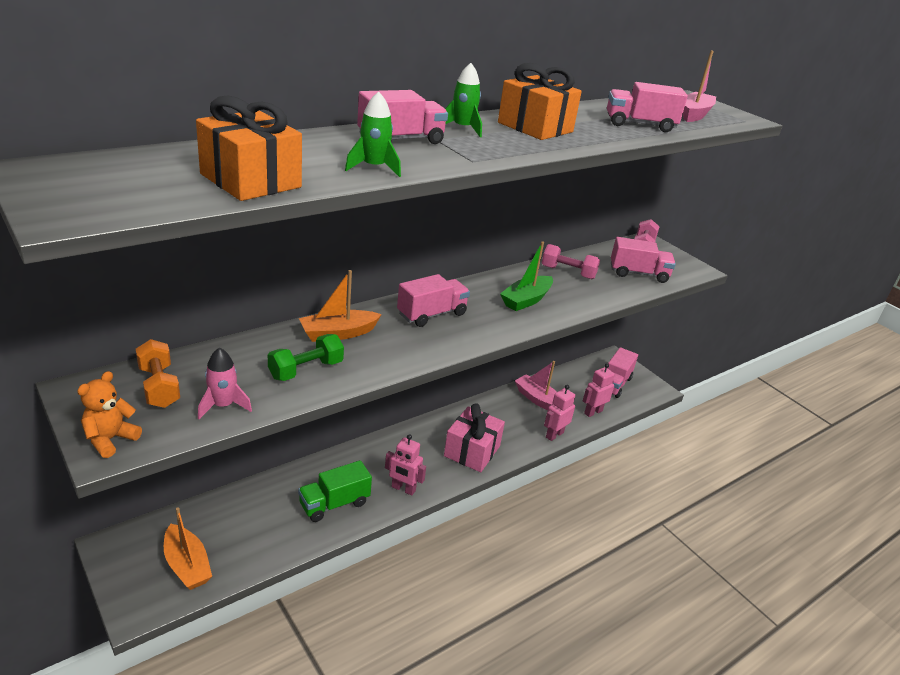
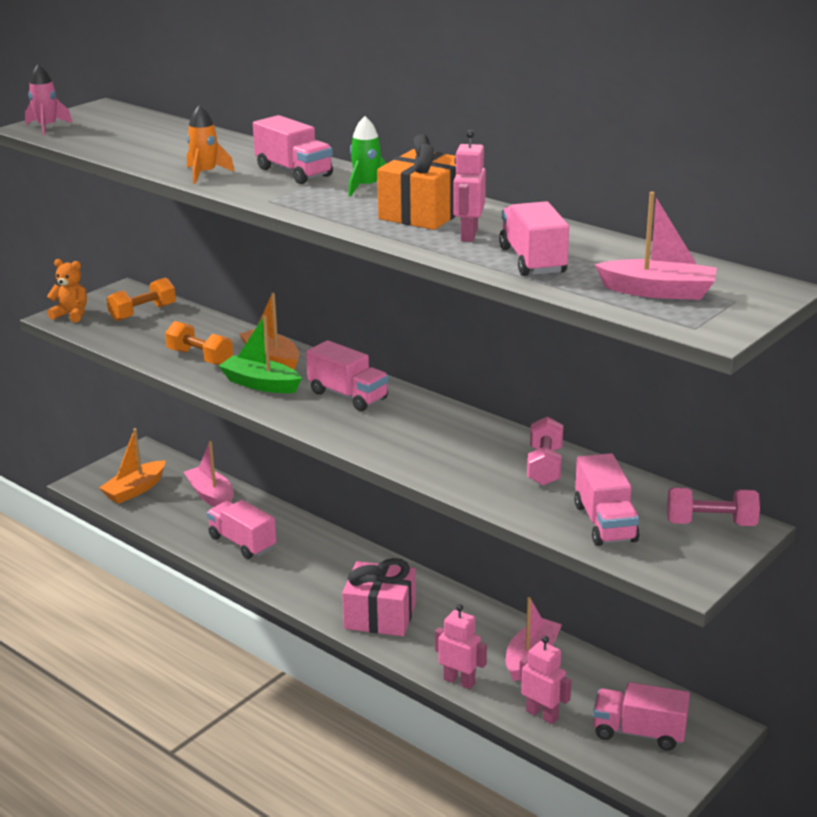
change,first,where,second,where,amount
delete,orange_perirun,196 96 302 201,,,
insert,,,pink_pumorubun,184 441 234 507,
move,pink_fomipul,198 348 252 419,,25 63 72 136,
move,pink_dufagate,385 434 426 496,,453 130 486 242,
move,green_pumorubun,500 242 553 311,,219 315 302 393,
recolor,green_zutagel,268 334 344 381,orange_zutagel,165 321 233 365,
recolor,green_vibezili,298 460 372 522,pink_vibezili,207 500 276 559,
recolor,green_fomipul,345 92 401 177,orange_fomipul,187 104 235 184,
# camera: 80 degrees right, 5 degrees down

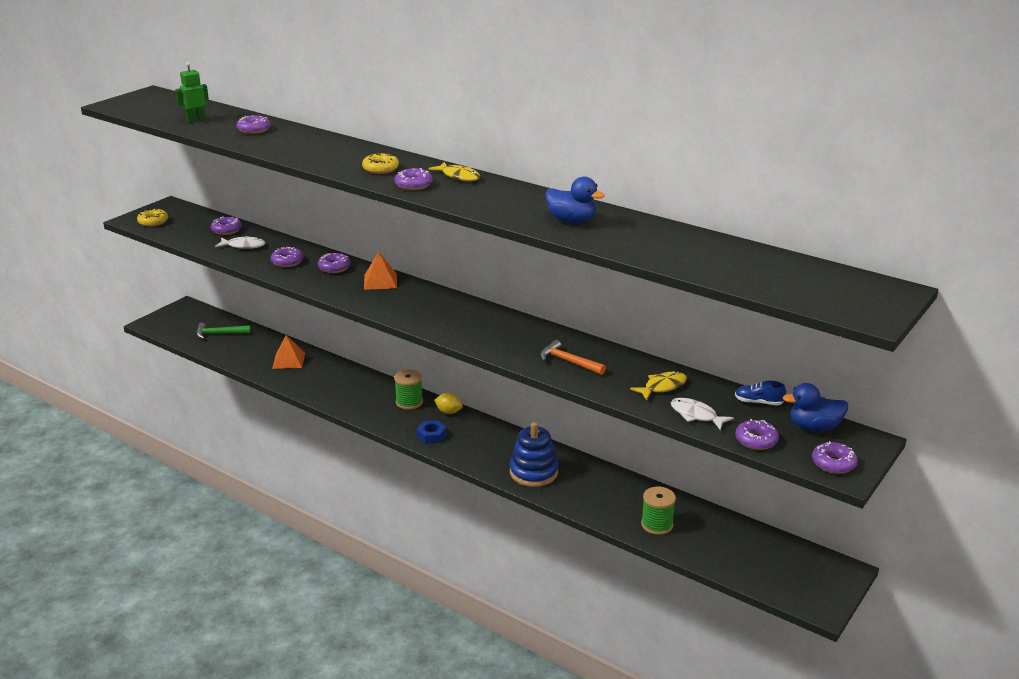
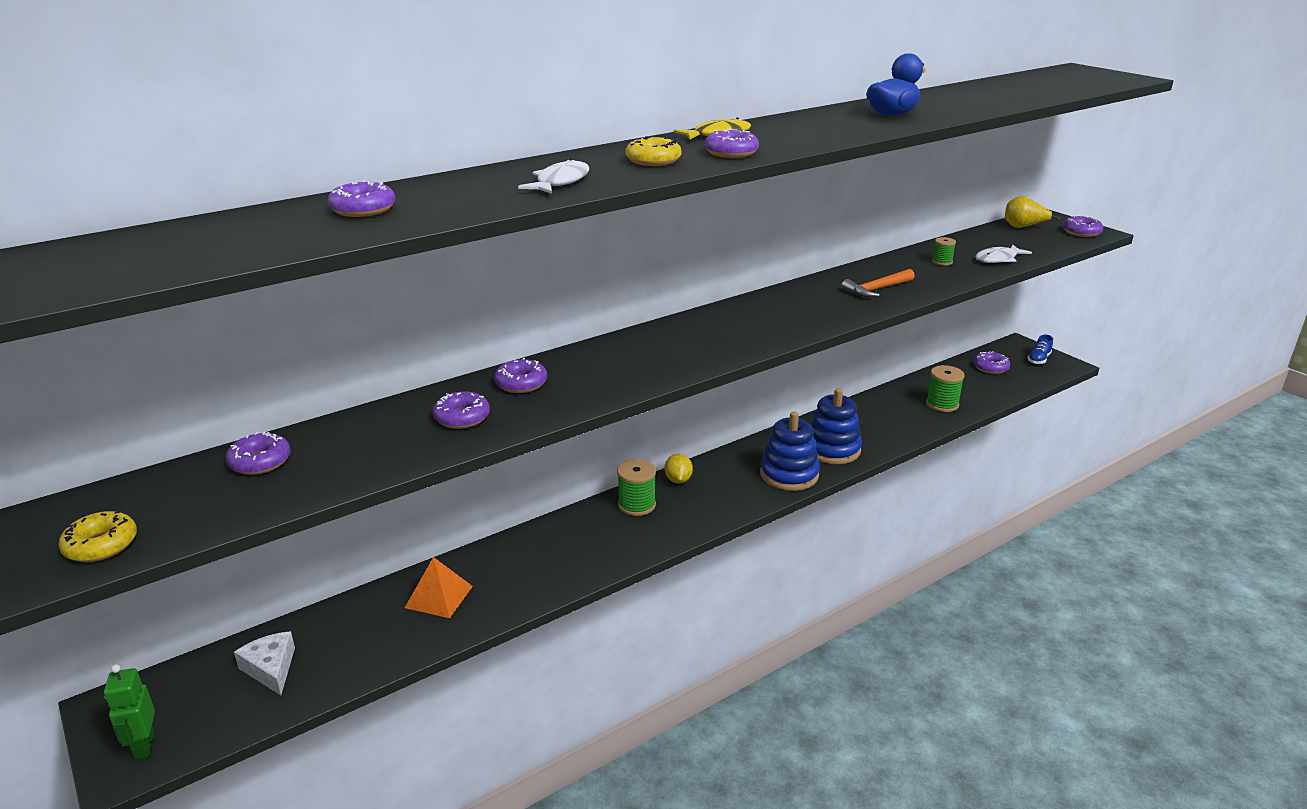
change,first,where,second,where,amount
delete,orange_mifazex,364 252 397 290,,,
delete,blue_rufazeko,417 420 446 444,,,
insert,,,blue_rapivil,760 411 820 491,
move,green_dufagate,175 62 209 123,,104 664 155 760,
move,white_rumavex,215 236 266 249,,518 159 589 194,
move,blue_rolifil,735 381 786 405,,1028 335 1053 364,
move,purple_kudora,735 419 779 450,,973 351 1010 374,
replace,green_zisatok,197 323 251 339,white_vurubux,234 631 295 695,
replace,yellow_rumavex,630 371 687 400,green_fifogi,932 237 956 266,
replace,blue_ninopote,783 383 848 432,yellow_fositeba,1005 196 1061 228,
rotate,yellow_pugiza,434 393 463 414,,665 453 693 483,45 degrees counterclockwise
# camera: 70 degrees left, 0 degrees up

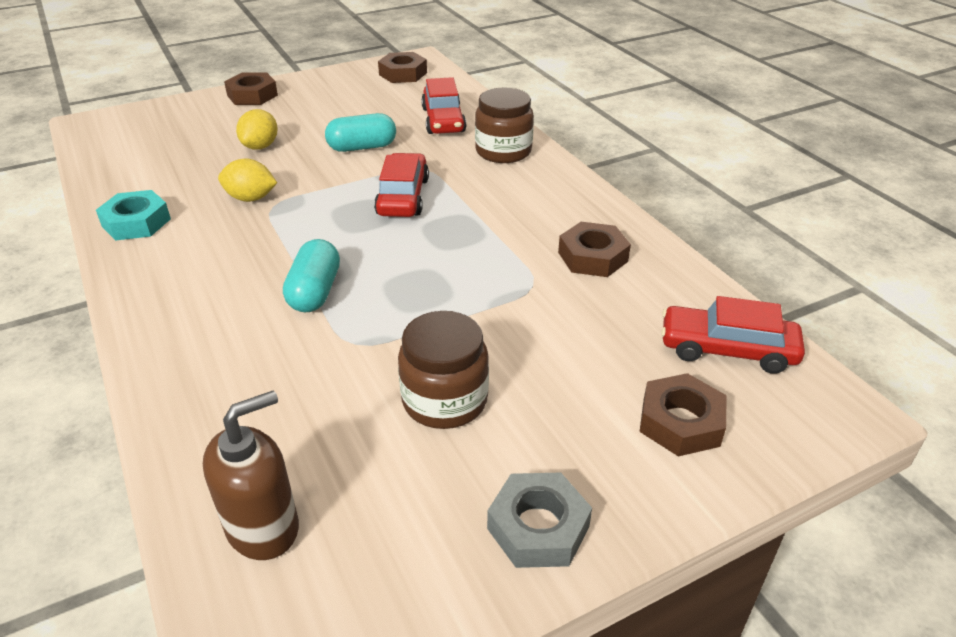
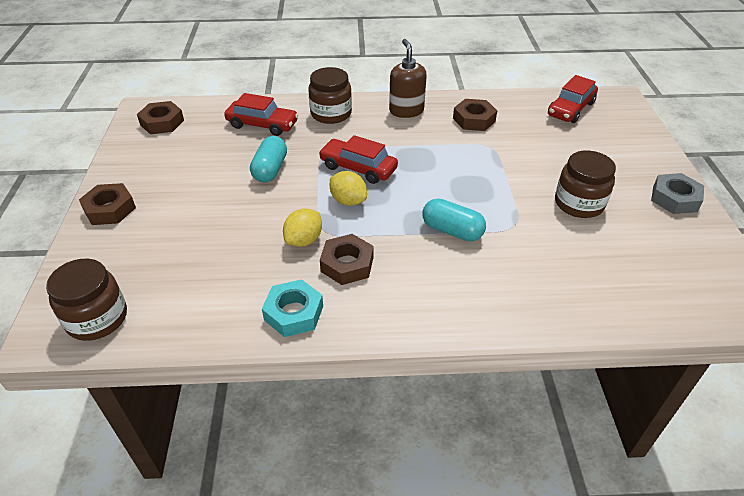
change,first,where,second,where,amount
insert,,,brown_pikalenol,46 259 127 341,
move,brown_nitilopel,203 391 299 560,,389 39 427 118,
move,yellow_pugiza,236 109 278 150,,330 171 367 206,
move,brown_rufazeko,639 373 727 456,,320 234 374 285,
# camera: 65 degrees left, 5 degrees up

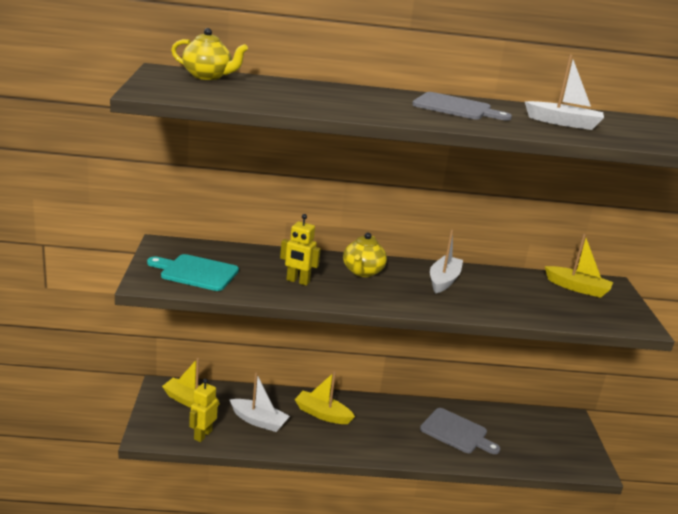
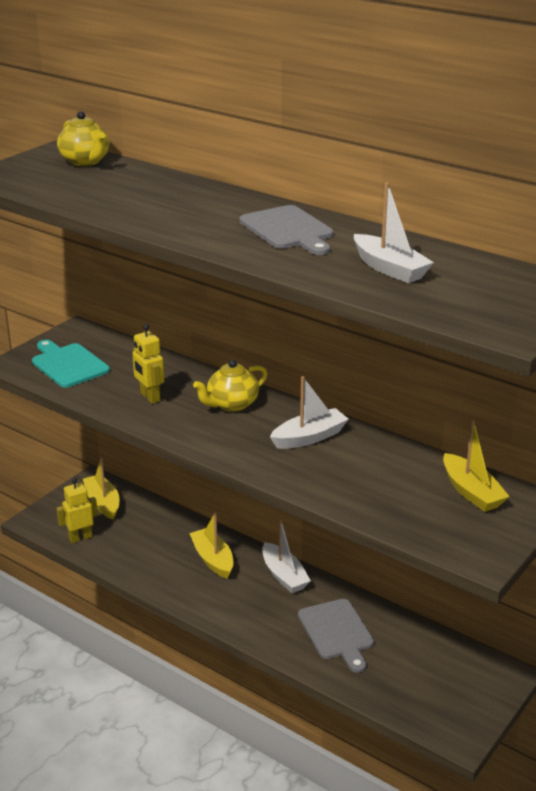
change,first,where,second,where,amount
move,white_pumorubun,230 373 290 432,,262 519 311 593,
# camera: 40 degrees right, 5 degrees up

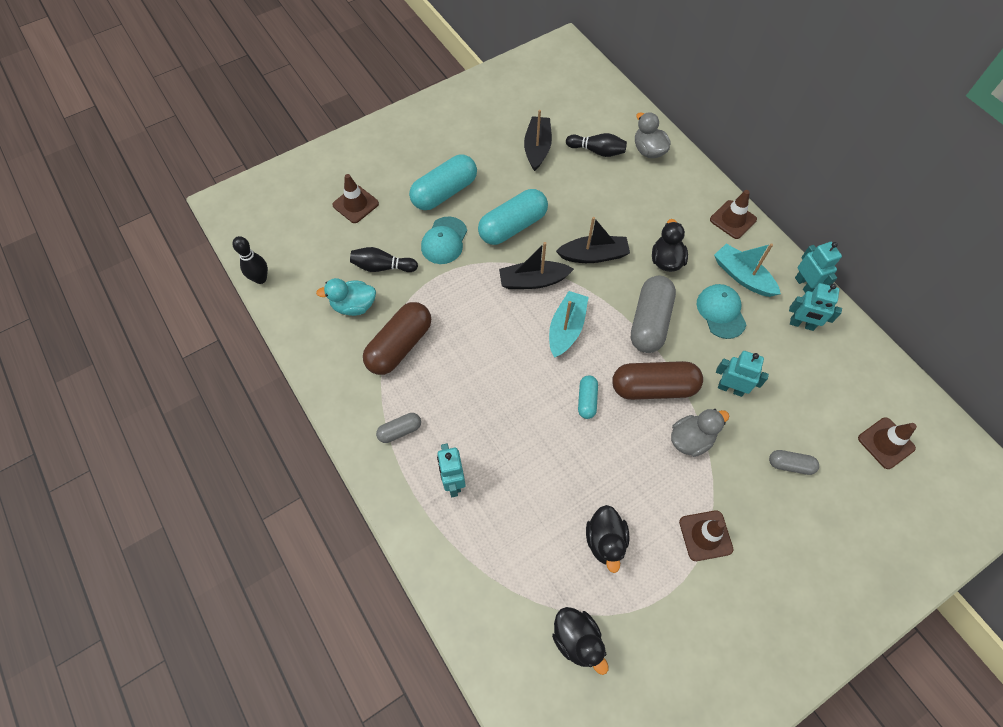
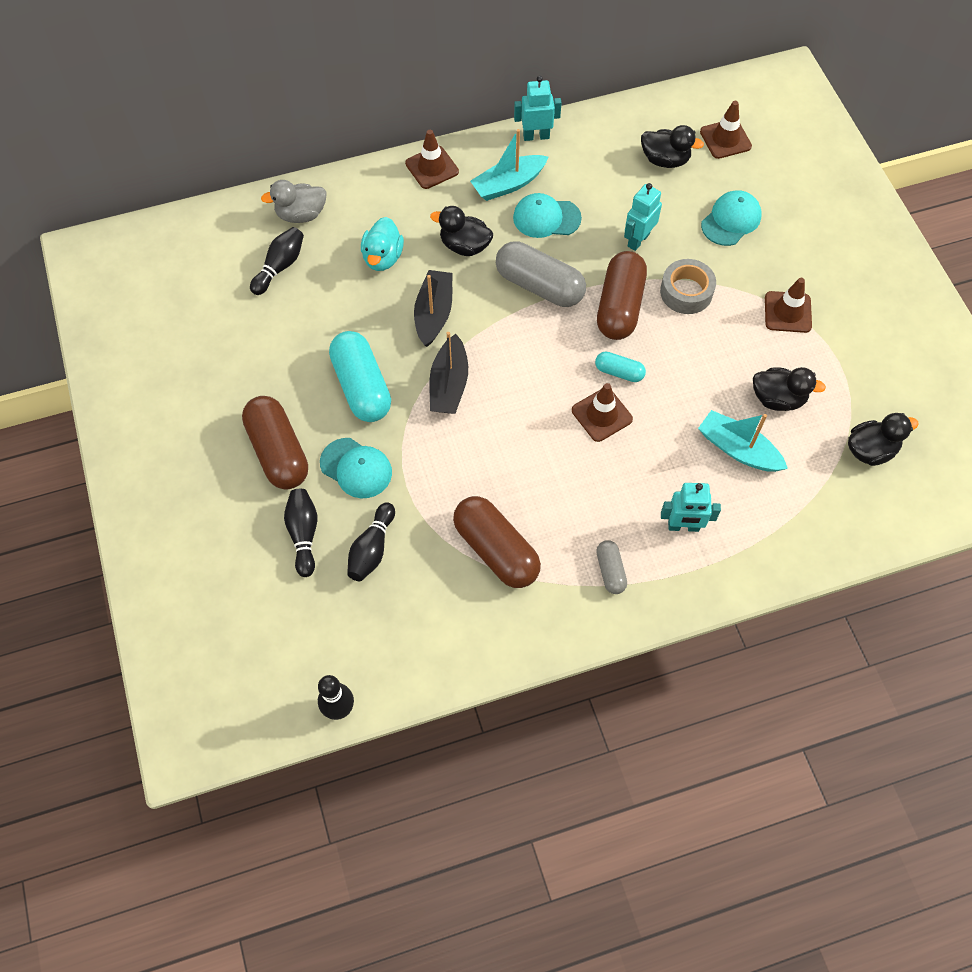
change,first,where,second,where,amount
delete,black_pumorubun,524 110 552 171,,,
delete,turquoise_dufagate,789 283 842 331,,,
insert,,,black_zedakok,284 489 317 577,
insert,,,black_ninopote,641 125 704 168,
move,turquoise_ninopote,316 278 376 316,,361 217 404 271,
move,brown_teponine,332 174 379 223,,572 383 633 442,
move,turquoise_pumorubun,549 291 589 358,,698 410 788 472,
replace,grey_ninopote,671 409 729 457,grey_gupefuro,660 259 716 314,
replace,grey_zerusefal,769 450 819 475,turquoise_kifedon,701 190 762 246,
recolor,turquoise_zerusefal,409 154 477 210,brown_zerusefal,242 396 308 490,
# camera: 75 degrees left, 0 degrees up

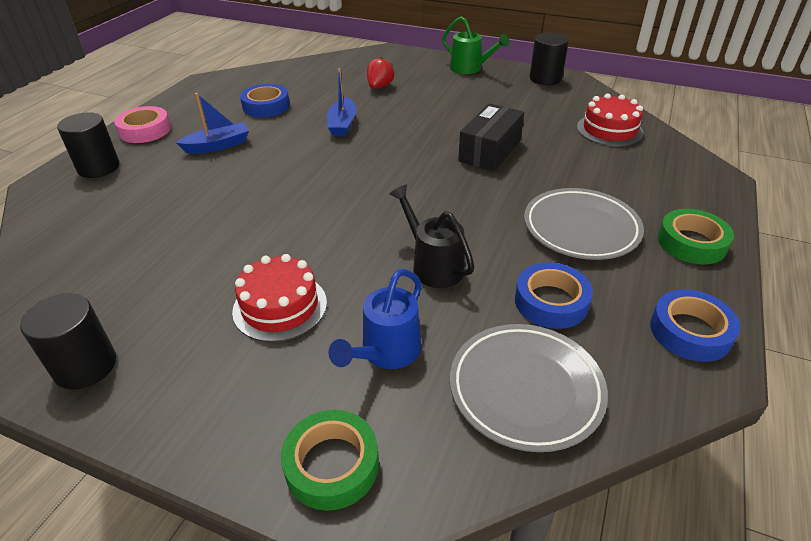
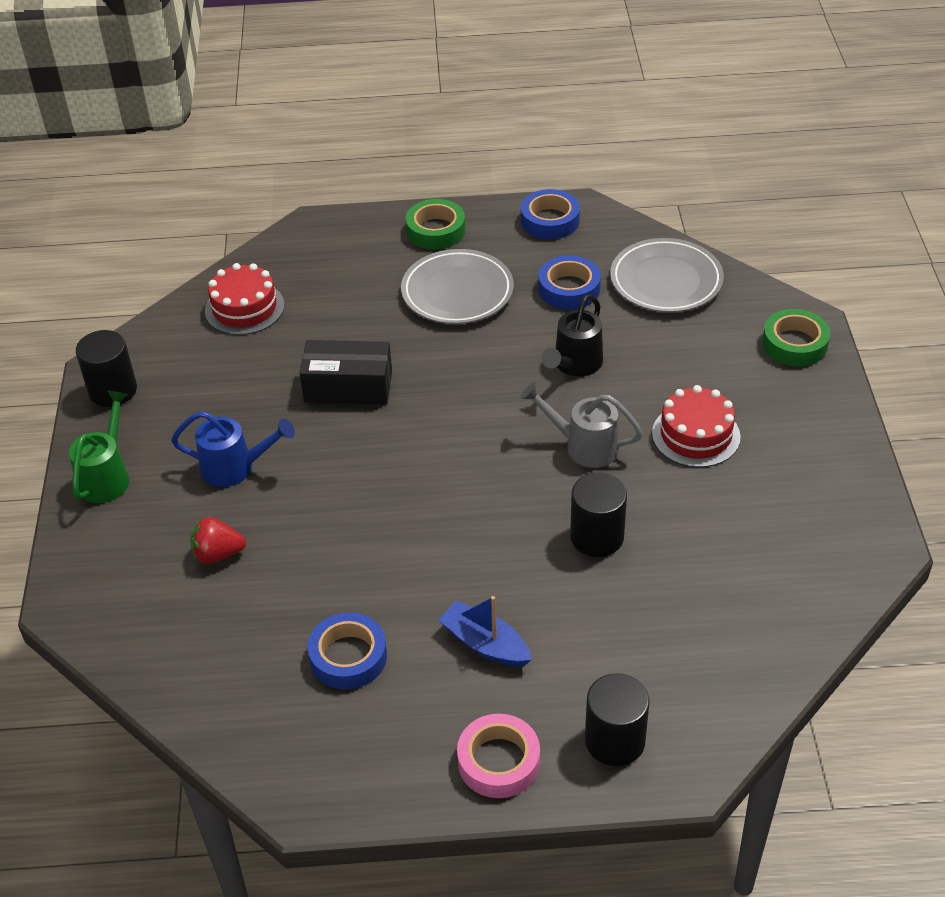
change,first,where,second,where,amount
delete,blue_pumorubun,327 68 356 136,,,
insert,,,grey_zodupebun,521 383 643 468,
move,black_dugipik,20 293 116 390,,570 473 627 557,
move,blue_zodupebun,329 269 422 369,,171 411 295 487,
# camera: 115 degrees left, 5 degrees up

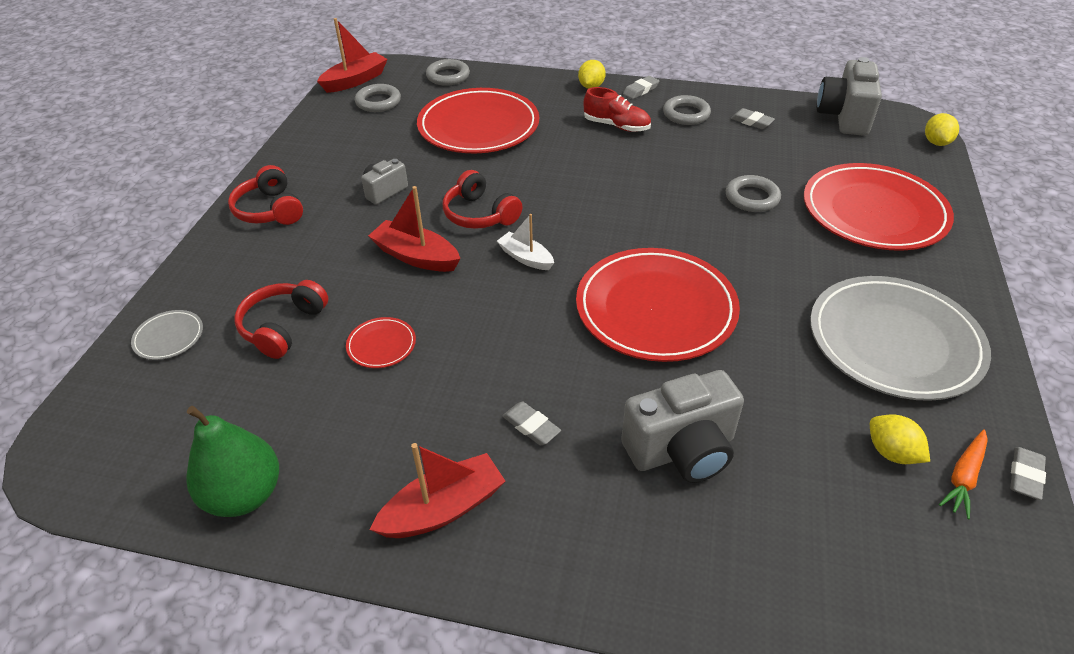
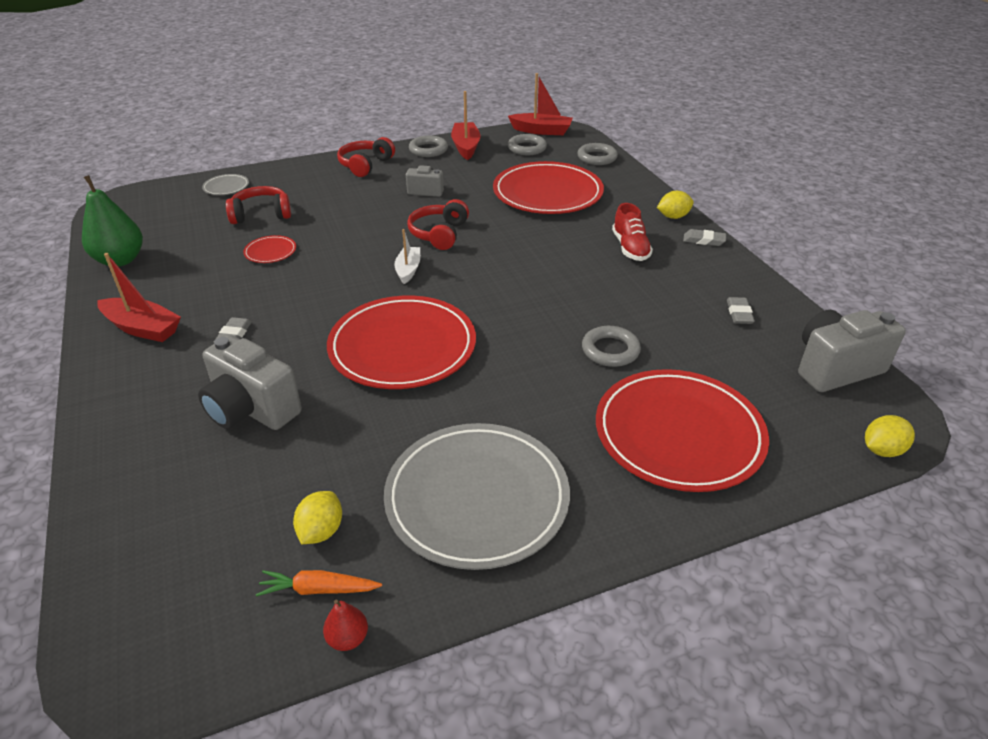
change,first,where,second,where,amount
move,red_pumorubun,368 186 461 272,,451 91 481 160,
move,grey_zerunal,663 95 711 125,,409 135 448 157,
replace,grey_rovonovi,1010 447 1046 500,red_fositeba,323 599 368 651,
# camera: 55 degrees right, 5 degrees down

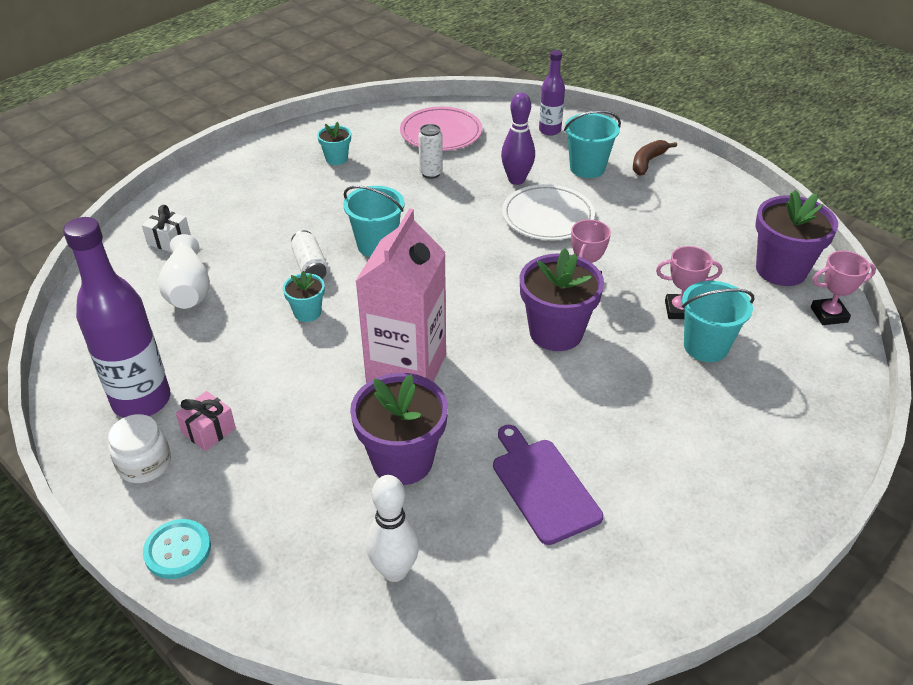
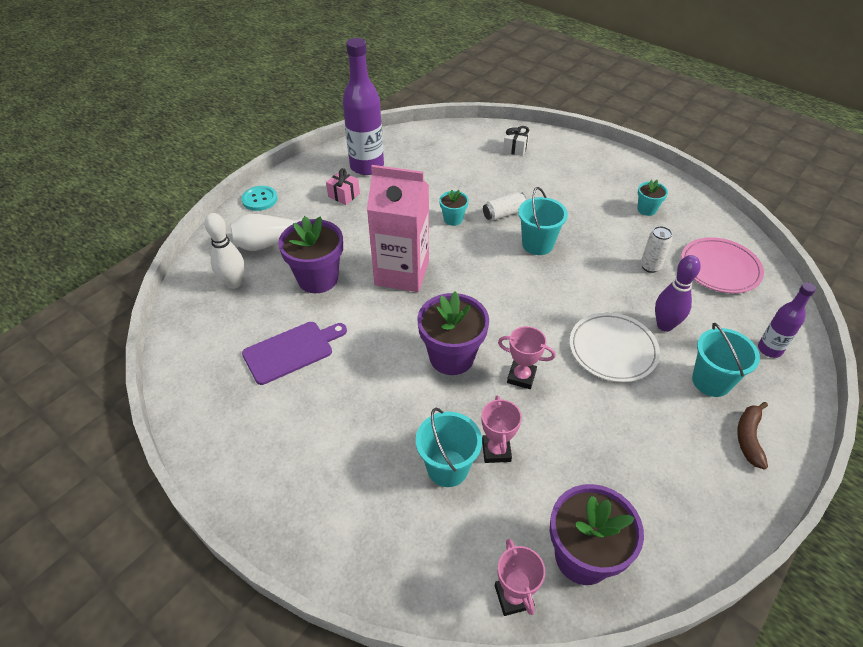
change,first,where,second,where,amount
delete,white_pikalenol,108 414 171 483,,,
move,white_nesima,158 234 210 309,,230 214 304 251,
rotate,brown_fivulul,633 140 677 175,,737 402 768 470,105 degrees counterclockwise
# camera: 85 degrees right, 5 degrees up

